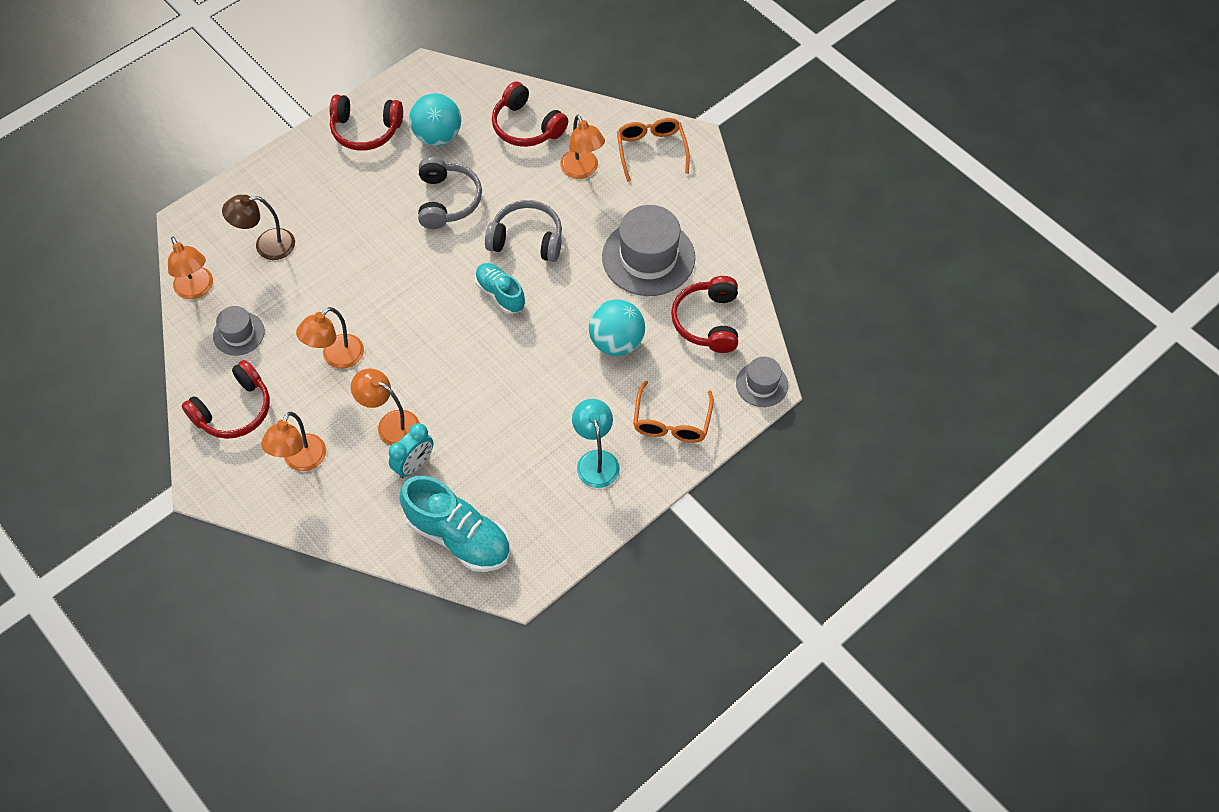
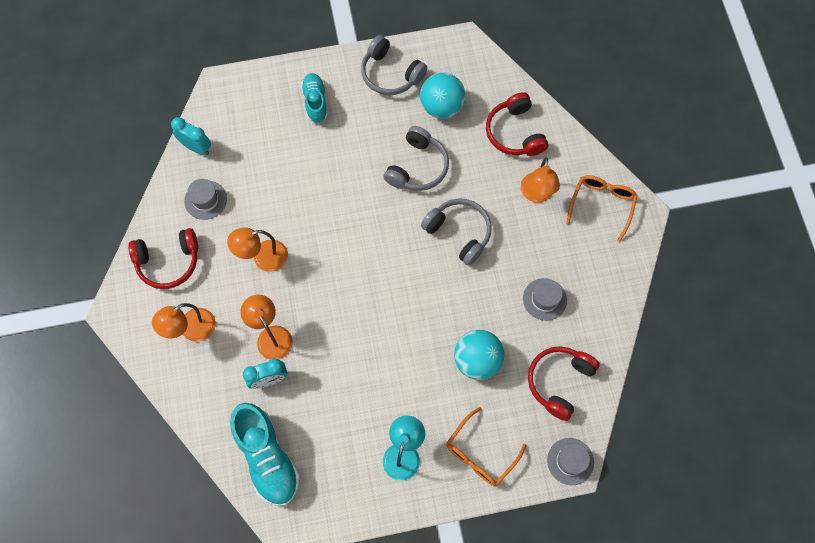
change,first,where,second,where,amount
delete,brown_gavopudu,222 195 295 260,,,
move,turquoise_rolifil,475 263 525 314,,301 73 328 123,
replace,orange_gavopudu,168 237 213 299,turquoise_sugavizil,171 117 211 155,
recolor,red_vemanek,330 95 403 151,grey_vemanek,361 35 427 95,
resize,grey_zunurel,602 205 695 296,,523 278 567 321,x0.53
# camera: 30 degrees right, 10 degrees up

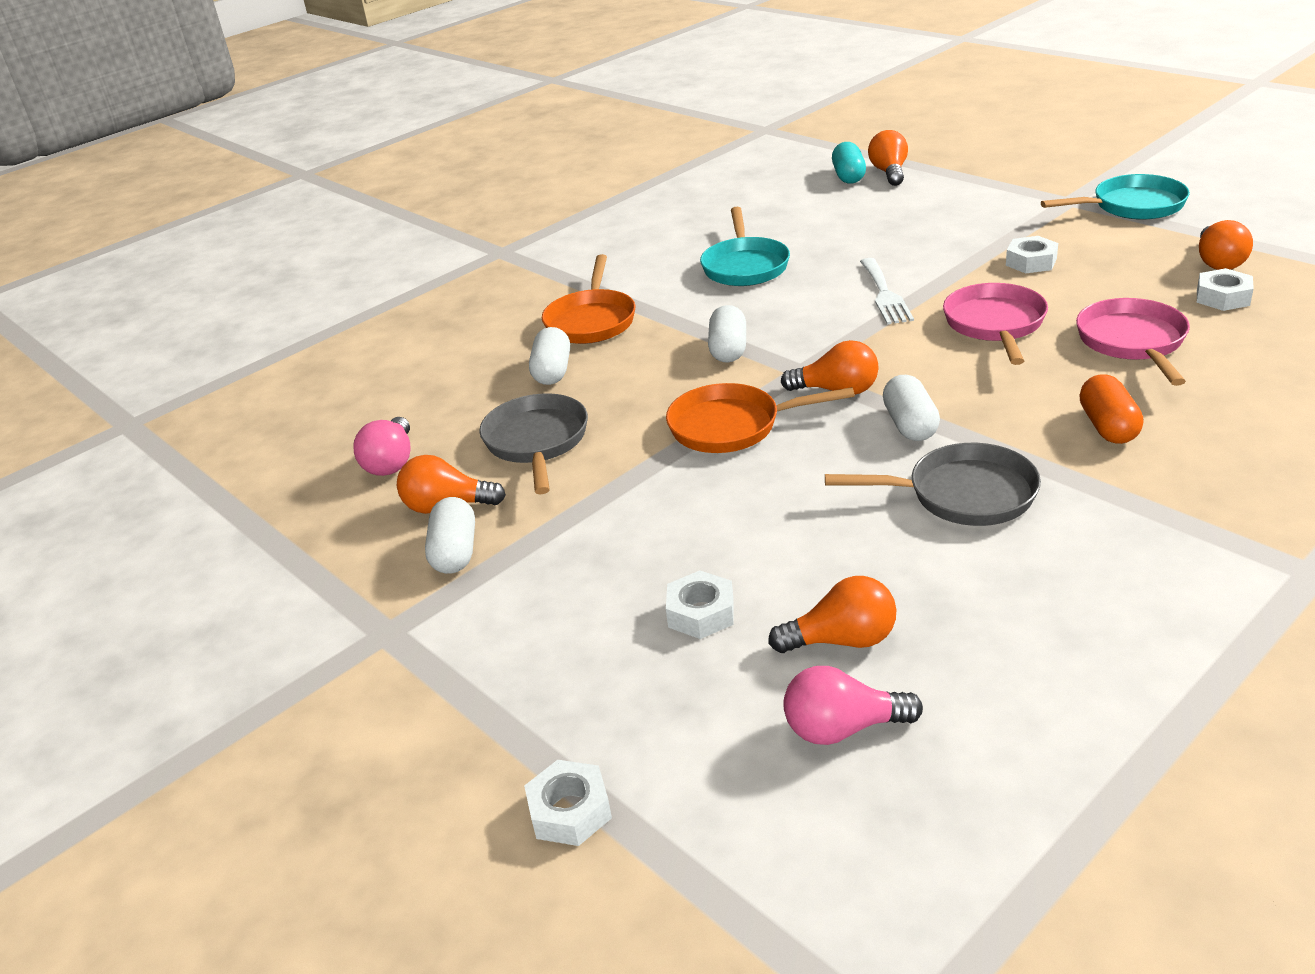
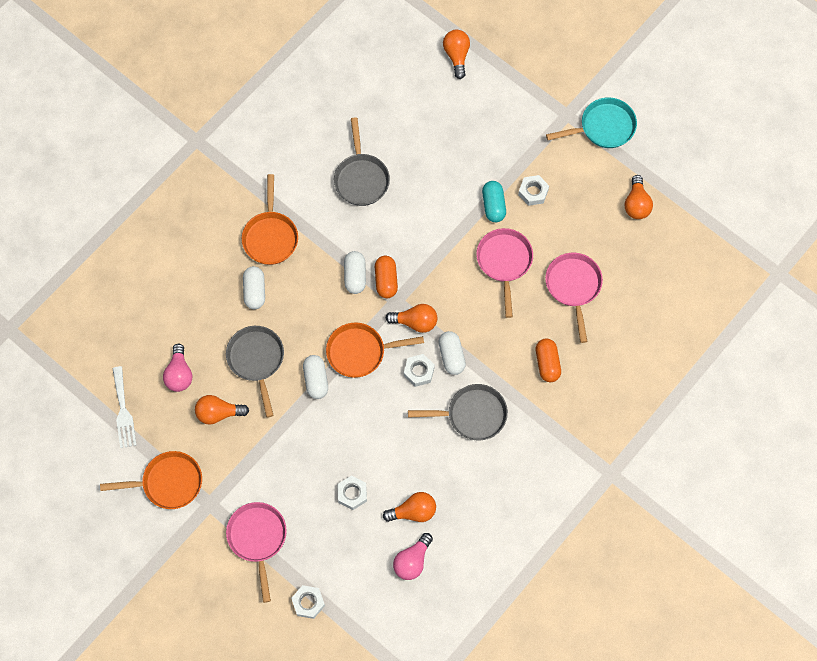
change,first,where,second,where,amount
insert,,,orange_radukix,100 451 202 509,
insert,,,pink_radukix,226 502 287 603,
insert,,,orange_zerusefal,375 256 398 298,
move,white_zerusefal,425 497 475 574,,303 355 328 399,
move,turquoise_zerusefal,832 142 866 184,,482 181 506 222,
move,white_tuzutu,860 258 914 324,,112 366 136 448,
move,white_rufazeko,1197 268 1254 311,,404 354 435 387,
recolor,turquoise_radukix,700 207 790 286,grey_radukix,334 117 390 206,
rotate,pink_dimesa,783 666 923 745,,393 533 433 580,45 degrees counterclockwise
# camera: 10 degrees left, 35 degrees up

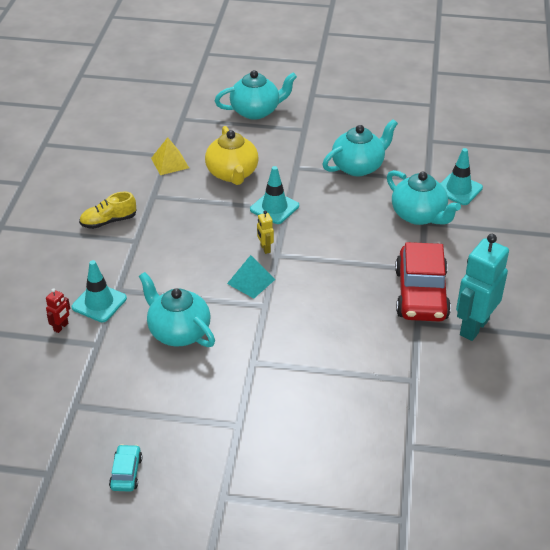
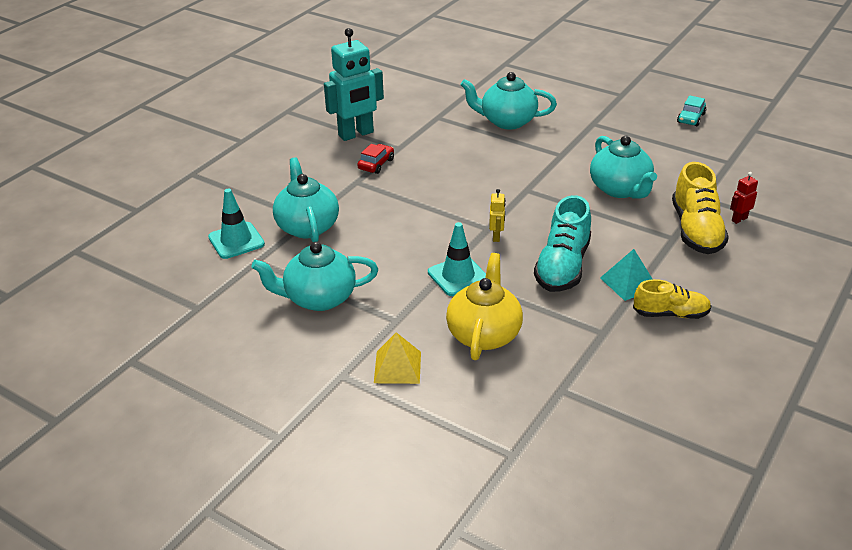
change,first,where,second,where,amount
insert,,,turquoise_rolifil,534 195 591 292,
move,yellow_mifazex,151 137 189 175,,374 332 421 384,
move,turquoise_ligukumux,215 70 297 120,,460 72 557 129,
move,turquoise_mifazex,227 255 275 298,,600 249 652 301,
replace,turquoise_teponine,72 260 127 322,yellow_rolifil,672 162 729 254,
resize,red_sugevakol,395 242 451 321,,357 144 394 174,x0.46
# camera: 155 degrees left, 5 degrees down

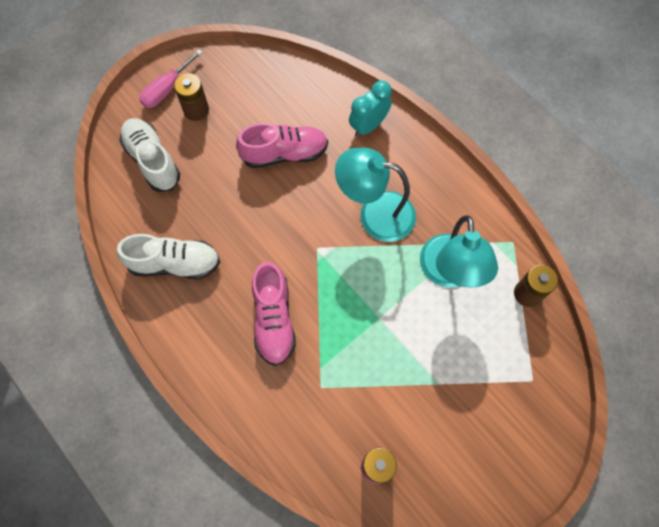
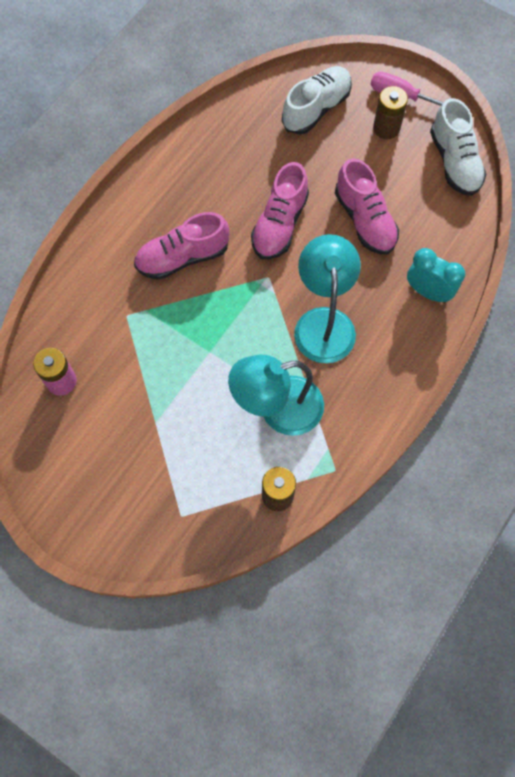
change,first,where,second,where,amount
insert,,,pink_rolifil,251 162 309 259,
move,white_rolifil,117 234 220 279,,430 98 486 196,
# camera: 75 degrees right, 0 degrees up

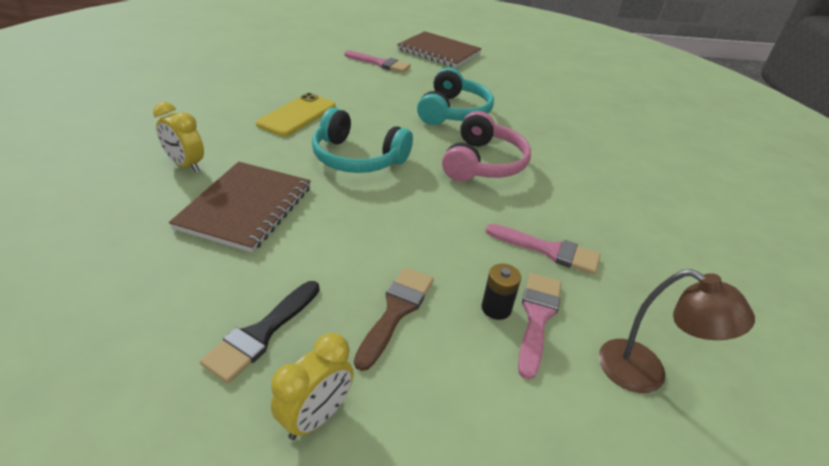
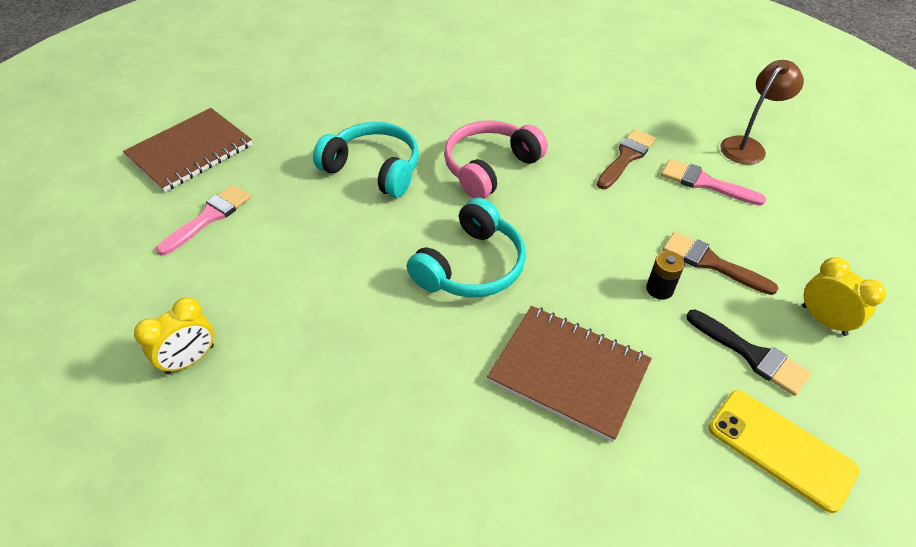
change,first,where,second,where,amount
move,yellow_sugavizil,153 102 204 172,,134 297 214 374,
move,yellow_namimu,256 93 336 137,,708 390 860 513,
move,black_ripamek,481 264 521 320,,646 251 685 300,
recolor,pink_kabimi,486 224 601 275,brown_kabimi,597 129 656 189,
rotate,pink_vemanek,442 111 531 182,,444 120 548 199,75 degrees counterclockwise
# camera: 75 degrees left, 10 degrees up

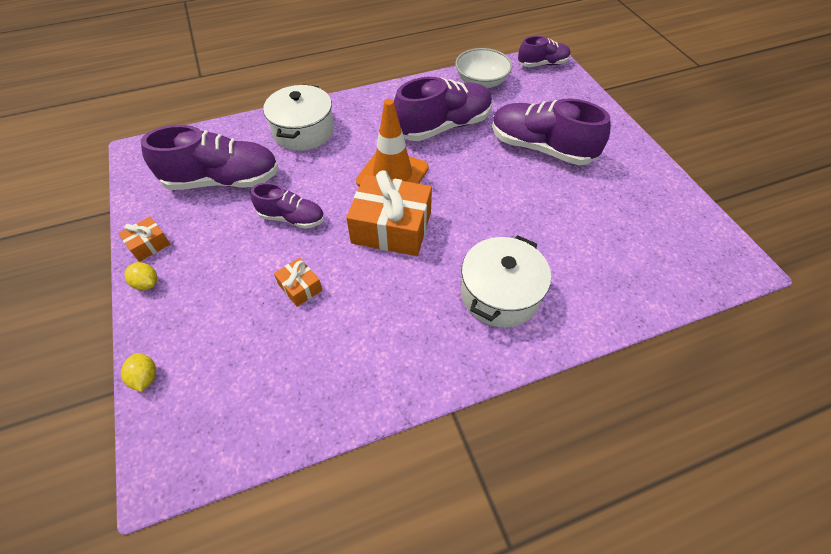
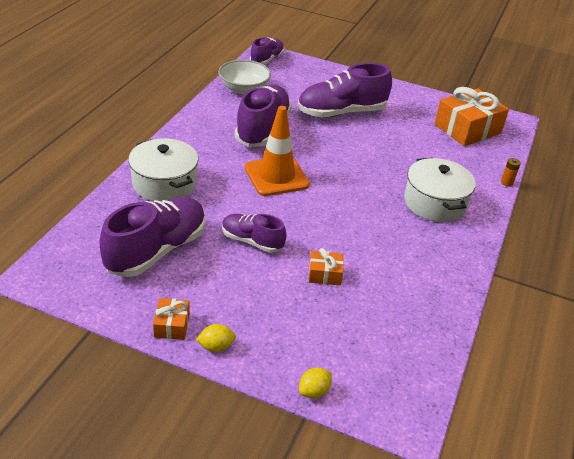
change,first,where,second,where,amount
insert,,,orange_ripamek,501 158 521 187,
move,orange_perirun,346 170 432 256,,435 87 509 146,
rotate,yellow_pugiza,121 353 156 392,,299 368 332 399,60 degrees counterclockwise
rotate,purple_rolifil,251 183 324 229,,222 214 286 253,120 degrees counterclockwise
# camera: 50 degrees left, 15 degrees down

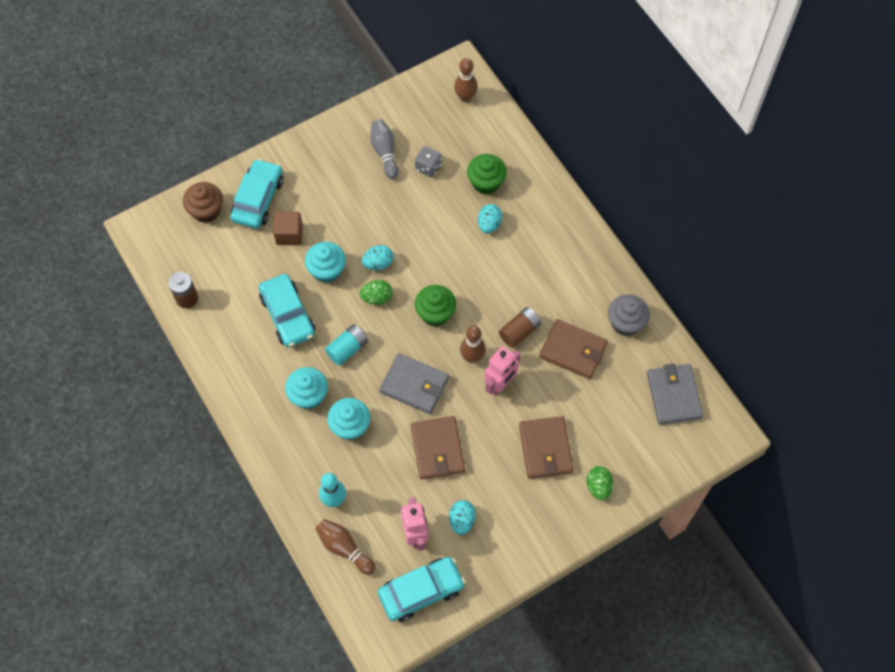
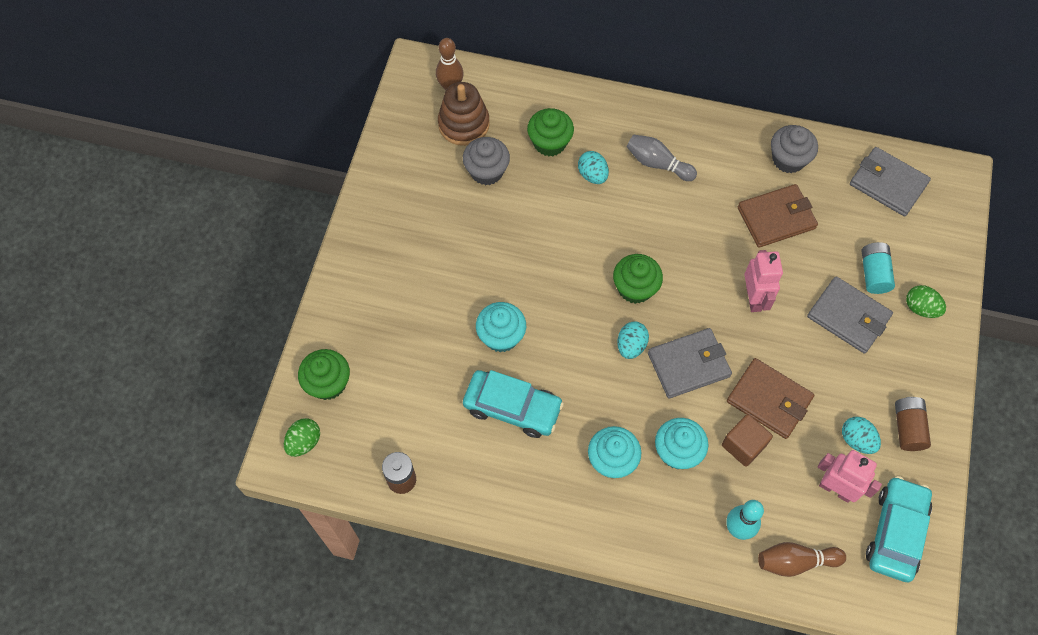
change,first,where,second,where,amount
delete,turquoise_sugevakol,230 159 283 229,,,
delete,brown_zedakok,460 326 486 363,,,
insert,,,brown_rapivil,438 82 490 146,
move,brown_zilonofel,273 211 303 245,,722 414 773 467,
move,turquoise_ripamek,325 324 368 366,,862 242 895 294,
move,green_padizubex,360 280 393 305,,284 418 320 457,
move,turquoise_padizubex,362 245 393 270,,617 321 649 359,
move,grey_zedakok,370 119 399 179,,627 135 697 181,
move,brown_ripamek,499 307 541 348,,895 397 931 451,
replace,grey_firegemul,415 146 442 177,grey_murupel,463 137 510 185,
recolor,brown_murupel,183 182 223 223,green_murupel,298 349 350 400,
recolor,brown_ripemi,519 416 574 479,grey_ripemi,807 276 893 353,
# camera: 45 degrees left, 0 degrees up

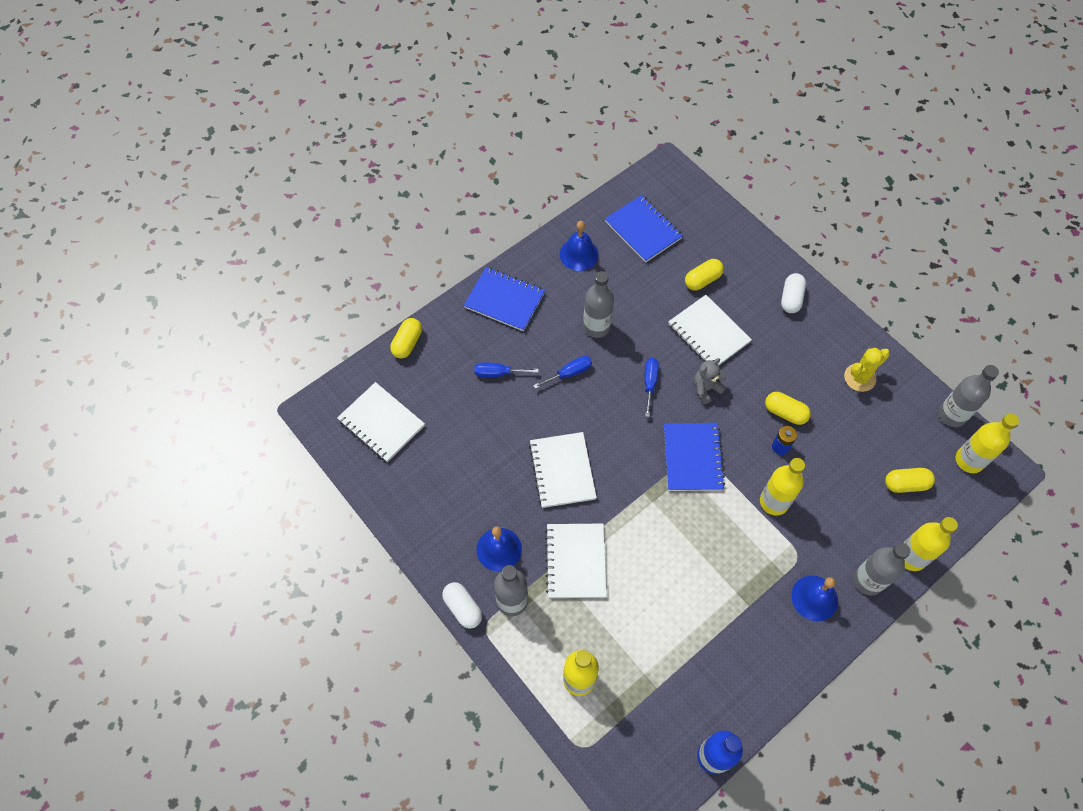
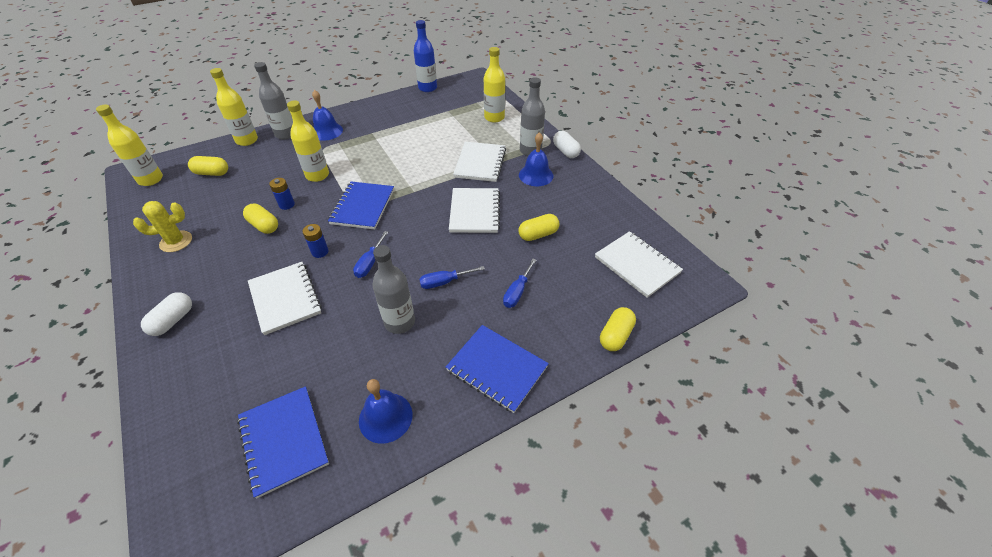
change,first,where,second,where,amount
delete,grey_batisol,938 365 999 427,,,
move,yellow_zerusefal,685 259 724 291,,519 214 559 241,
replace,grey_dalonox,694 358 726 404,blue_ripamek,302 224 329 258,
rotate,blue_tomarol,475 362 539 377,,503 259 536 308,105 degrees clockwise
# camera: 170 degrees left, 15 degrees down

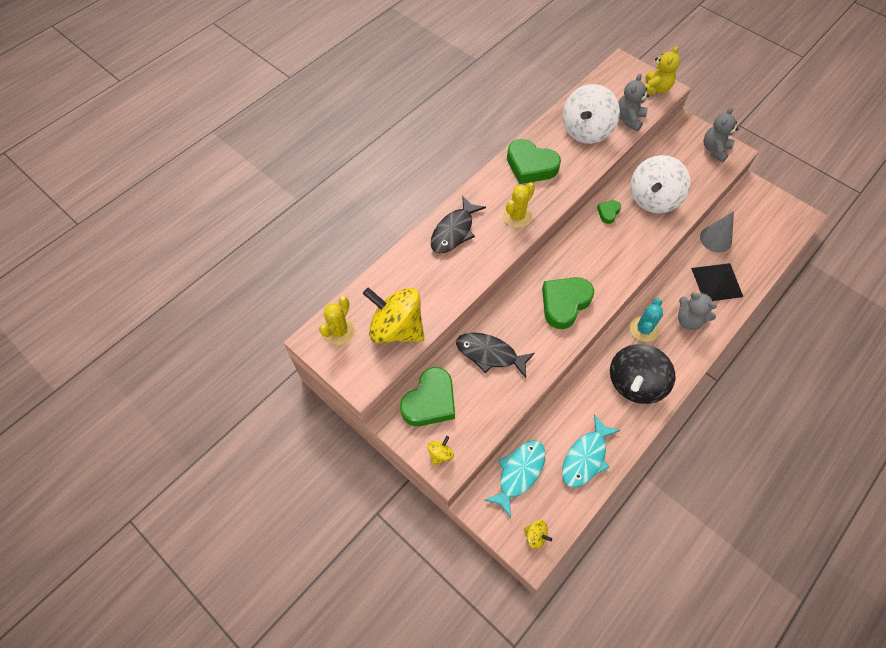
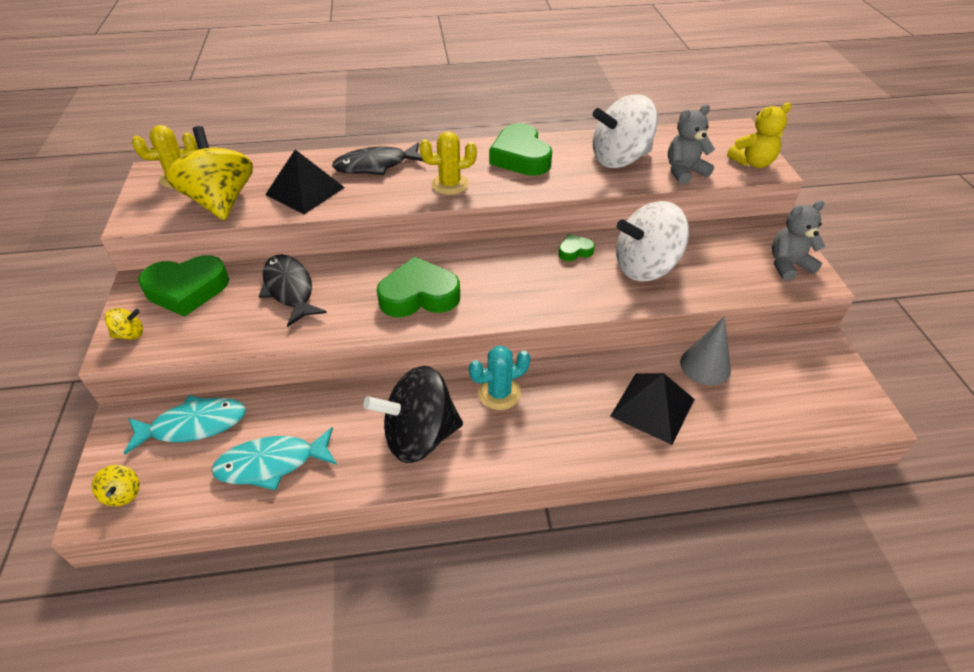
change,first,where,second,where,amount
delete,grey_dalonox,678 292 717 330,,,
insert,,,black_mifazex,265 150 345 214,
# camera: 40 degrees right, 15 degrees down

